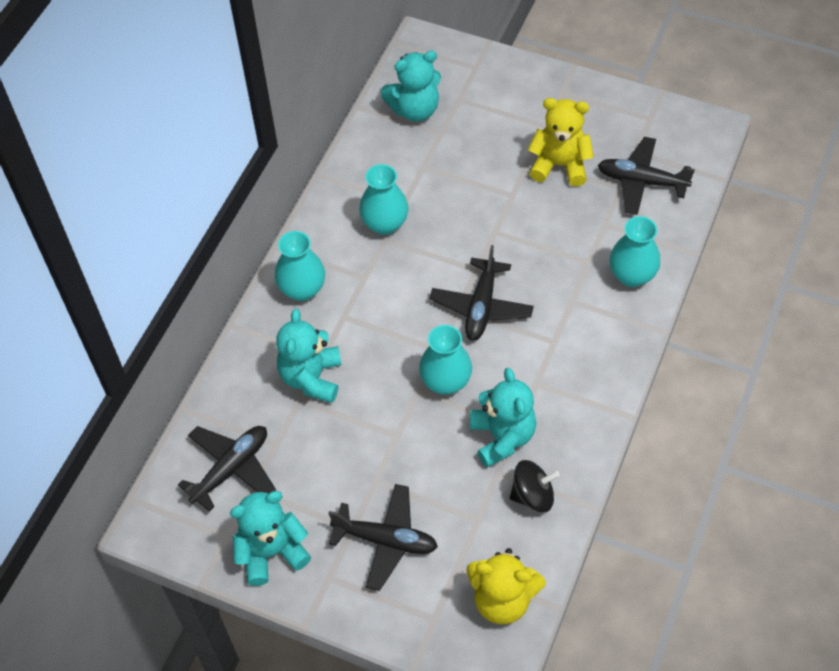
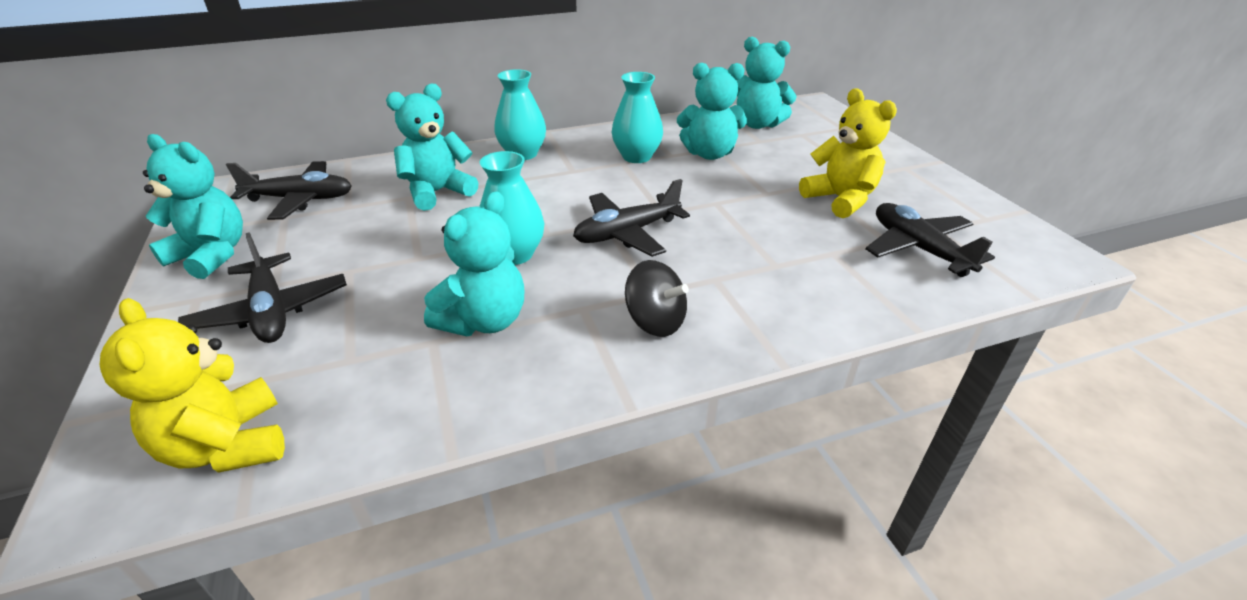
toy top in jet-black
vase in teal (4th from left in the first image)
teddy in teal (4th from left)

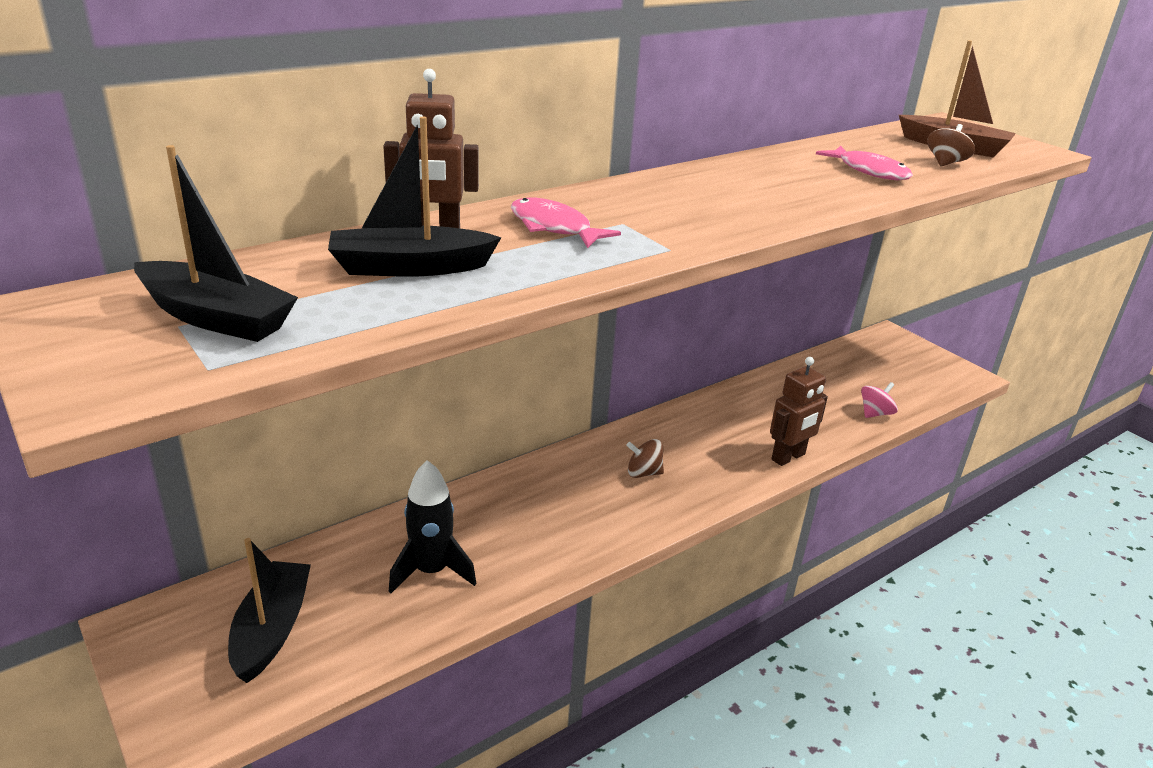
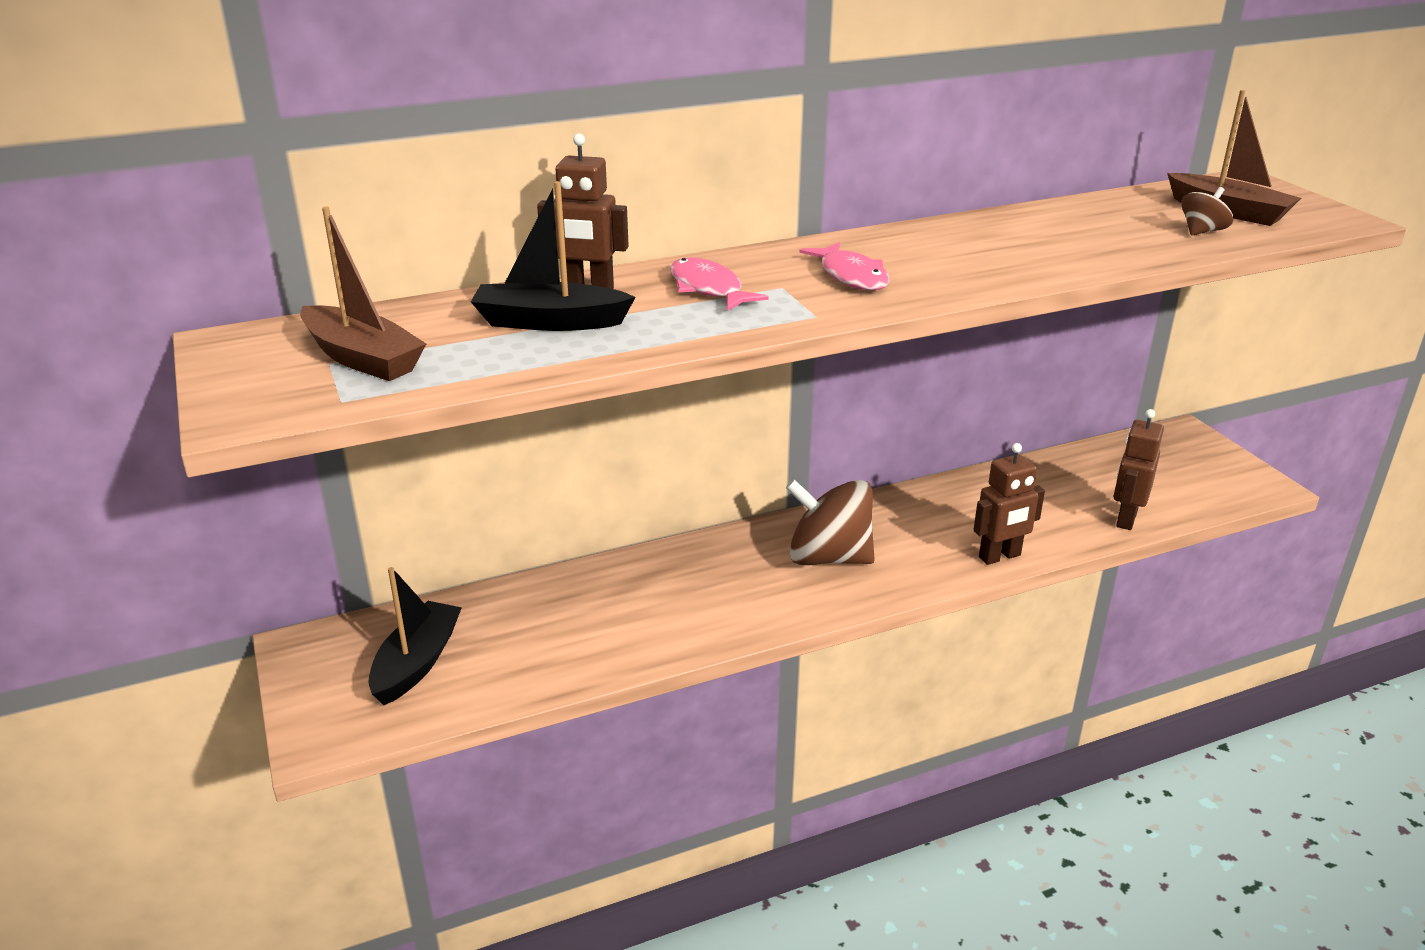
boat in russet (1st from left)
spaceship in jet-black
toy top in russet (1st from left)
toy fish in rose-pink (2nd from left)
robot figure in russet (3rd from left)

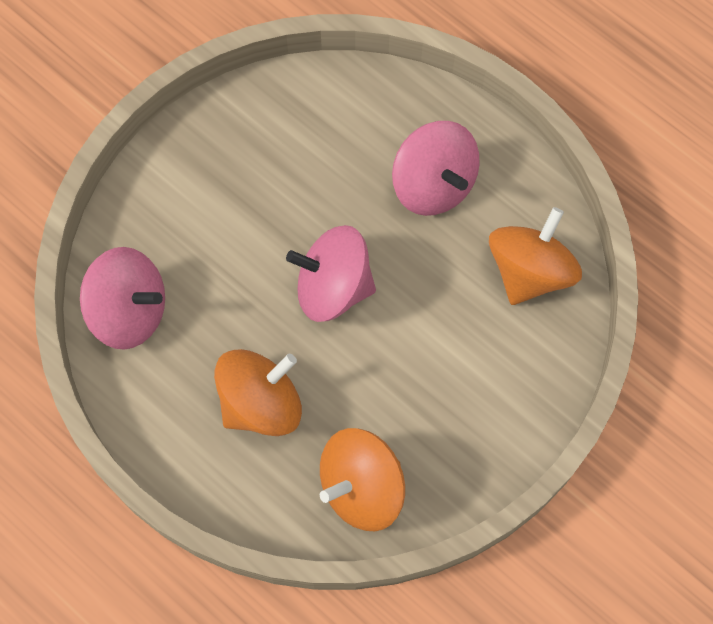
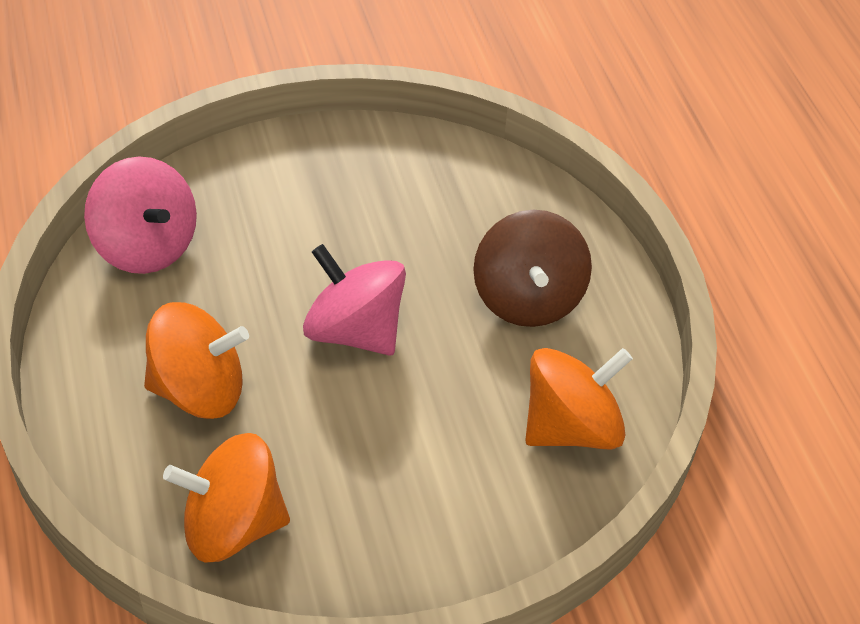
toy top in russet

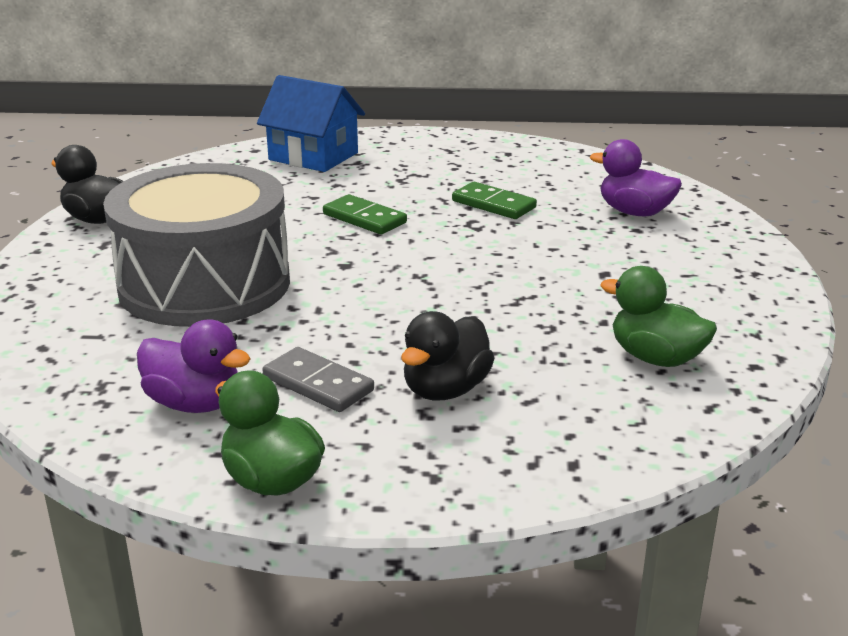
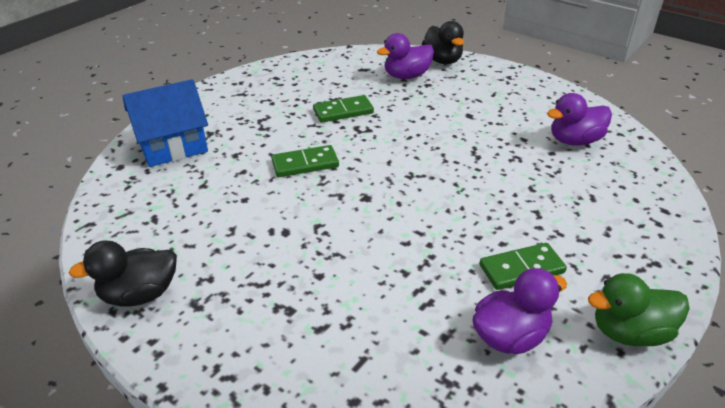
snare drum in gray
domino tile in emerald (3rd from left)
duck in jet-black (2nd from left)
duck in royal purple (3rd from left)

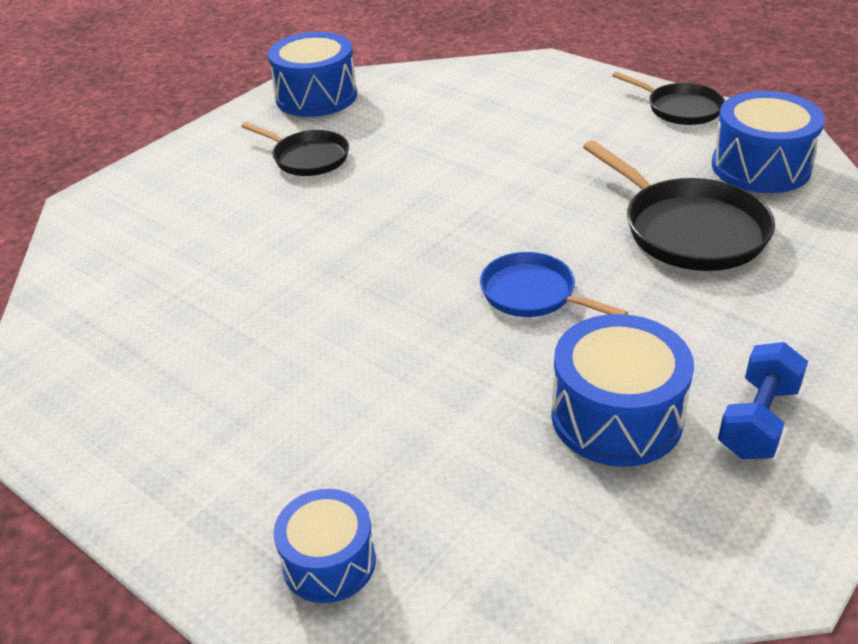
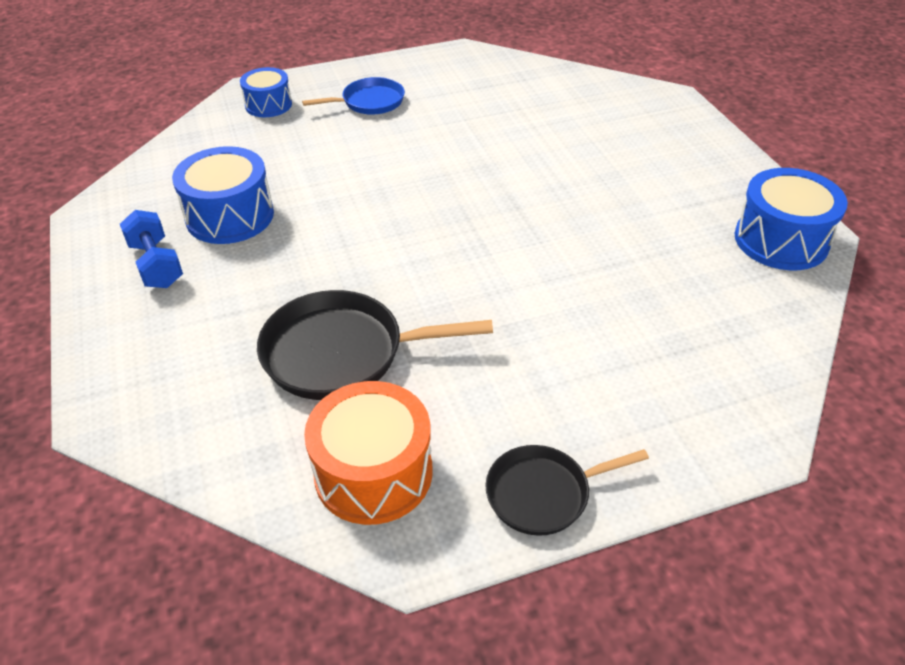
pan in jet-black (1st from left in the first image)
pan in blue
snare drum in bright orange

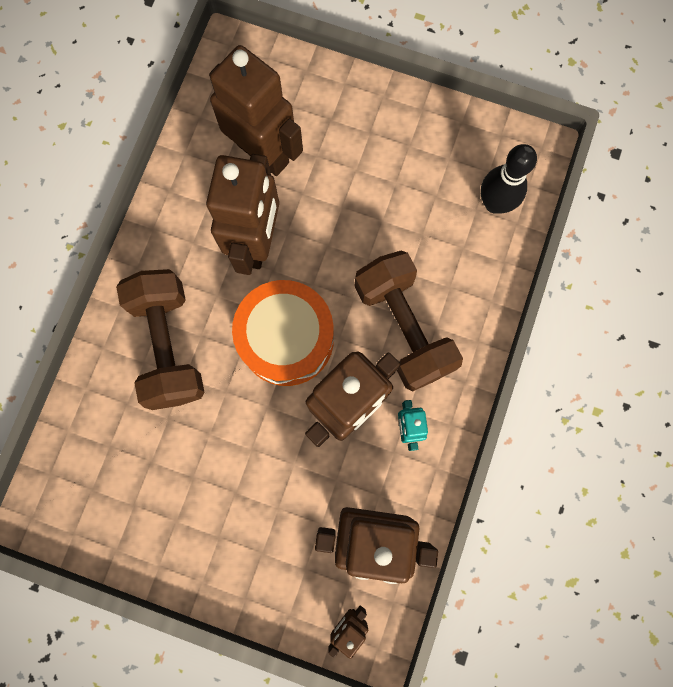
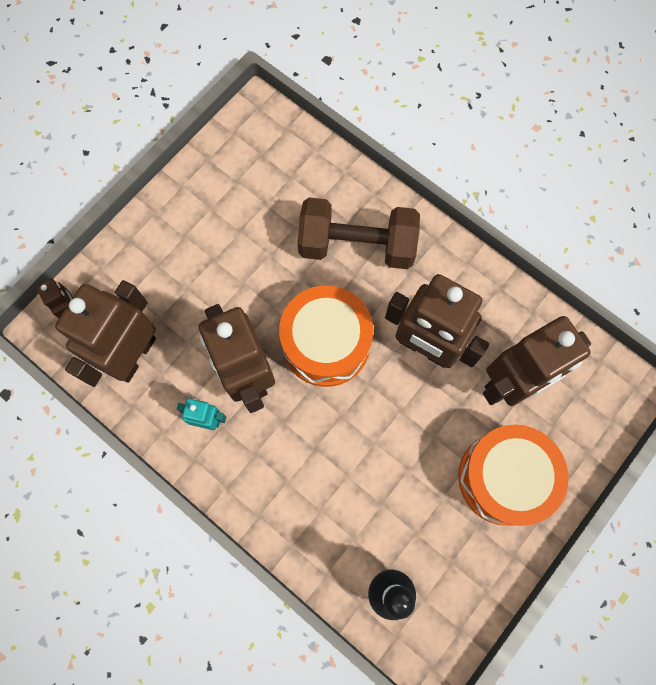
free weight in russet (2nd from left in the first image)
snare drum in bright orange (2nd from left)

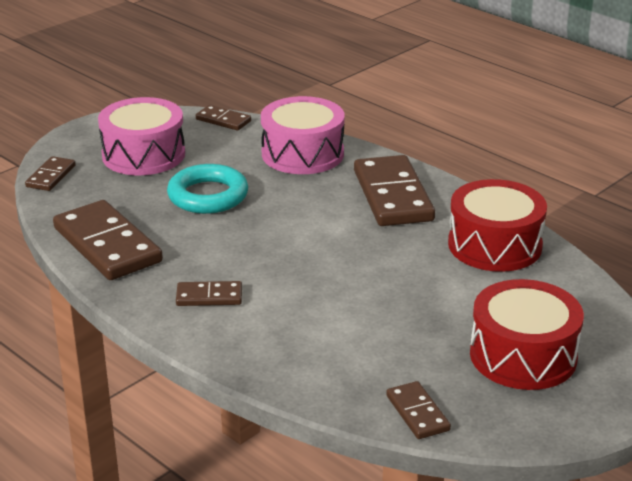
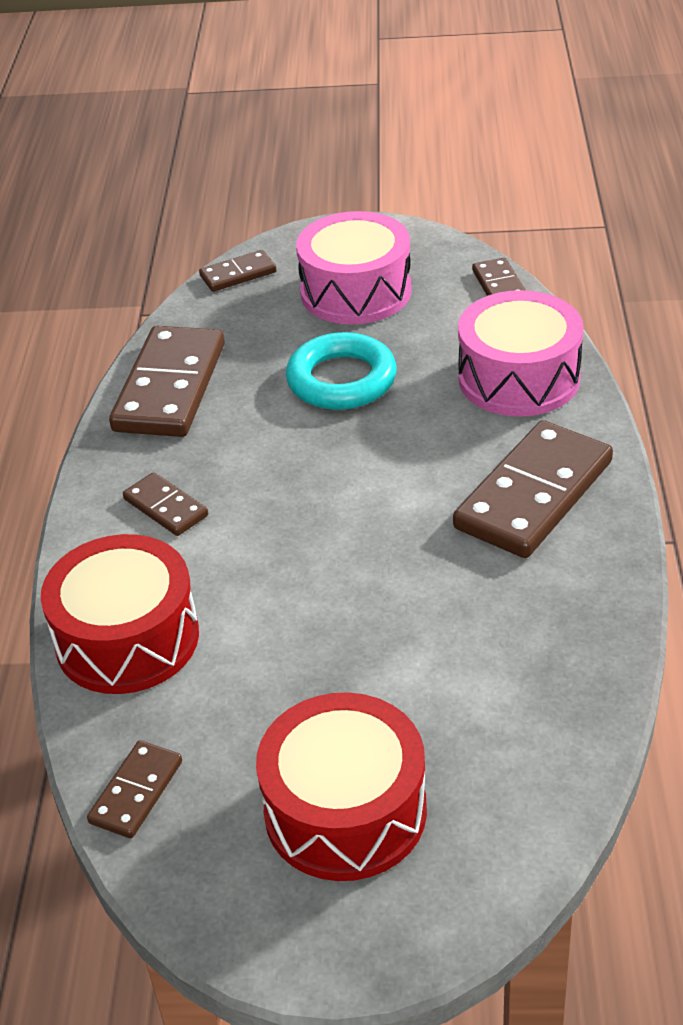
snare drum in red (1st from left)

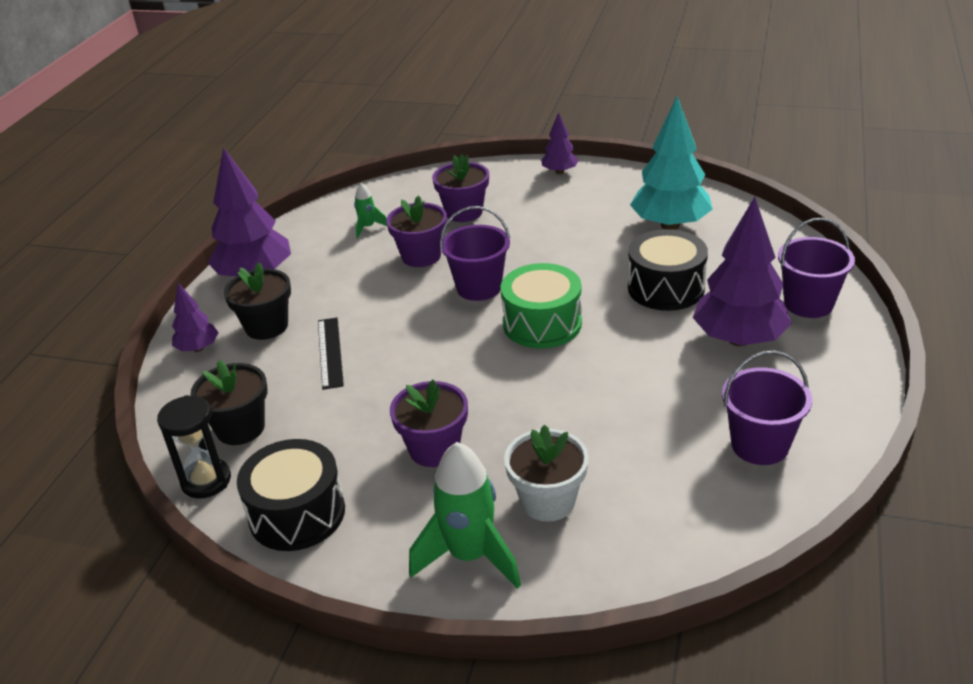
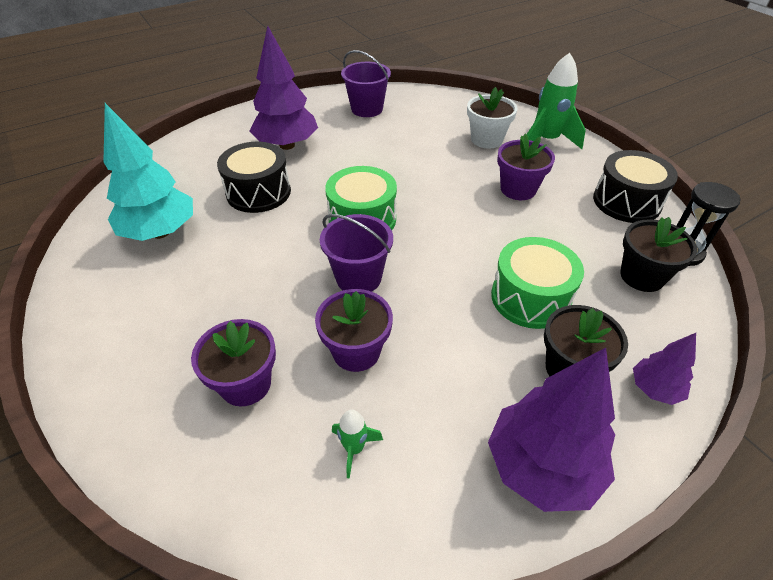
snare drum in emerald (2nd from left)
fir tree in royal purple (3rd from left in the first image)
bucket in royal purple (3rd from left in the first image)

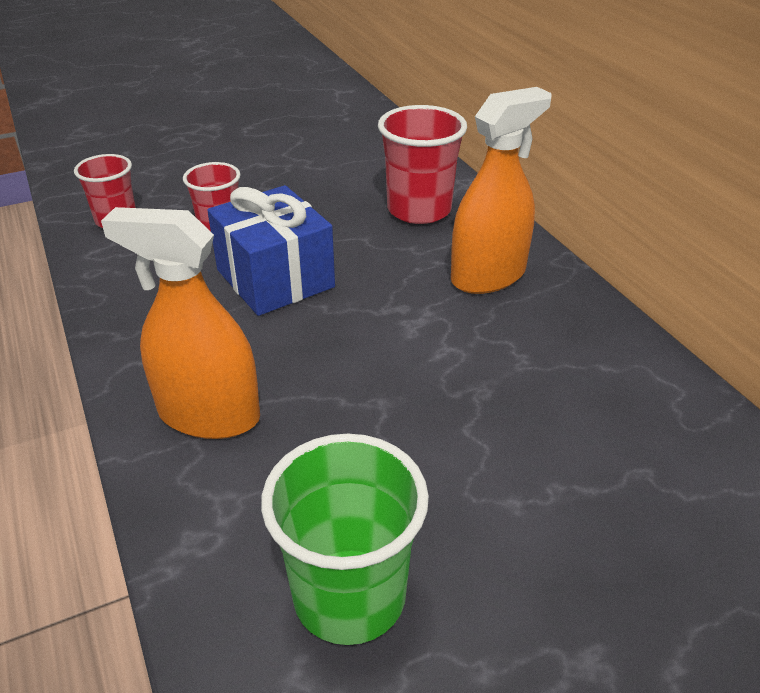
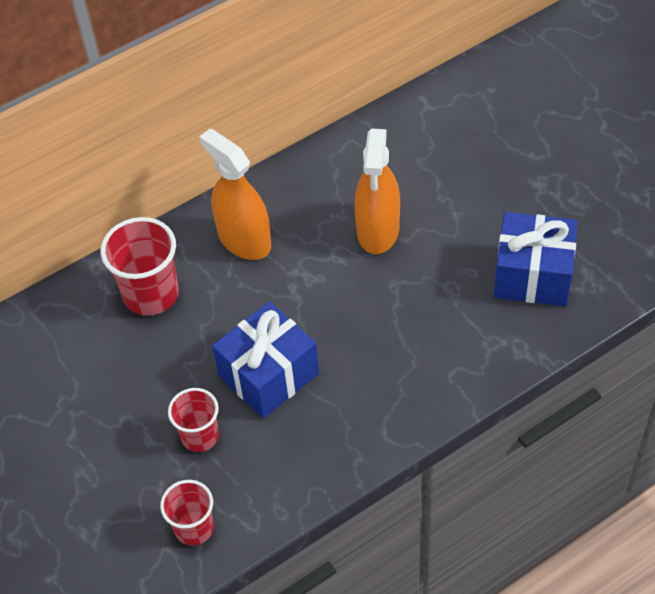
sprayer in bright orange (2nd from left)
present in blue (2nd from left)

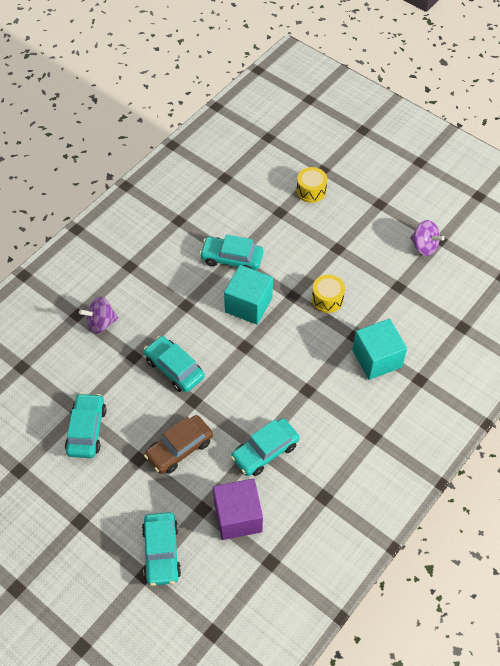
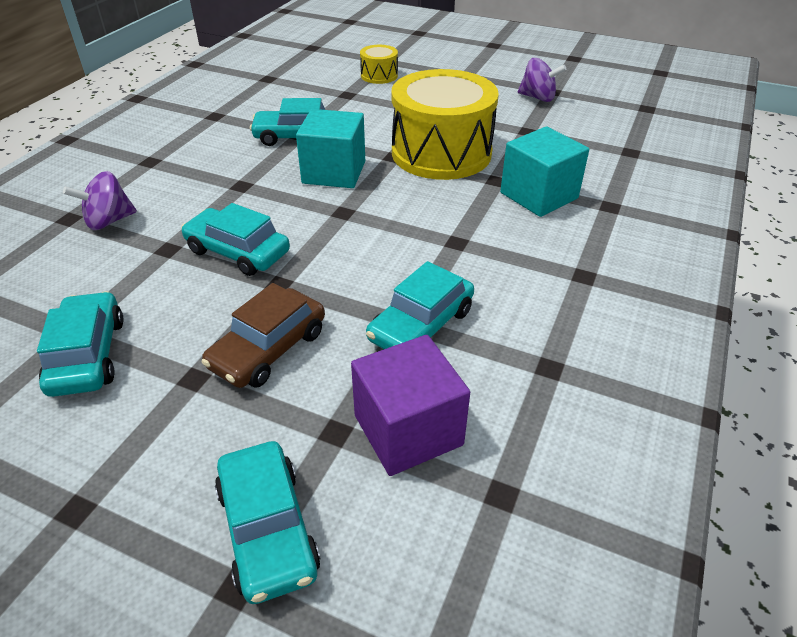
snare drum in golden (2nd from left)

